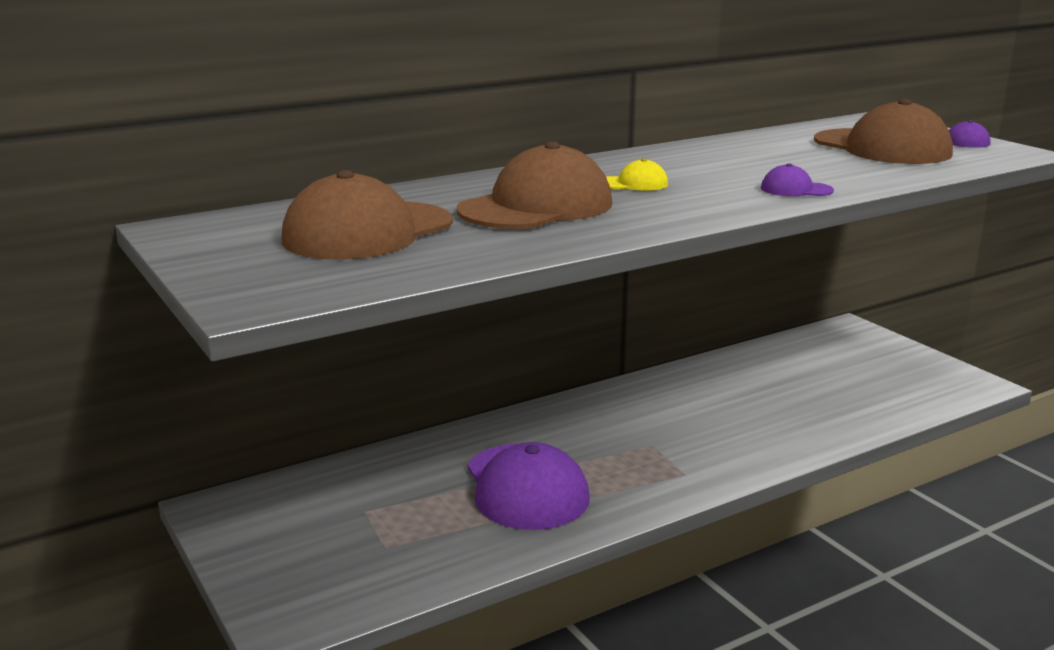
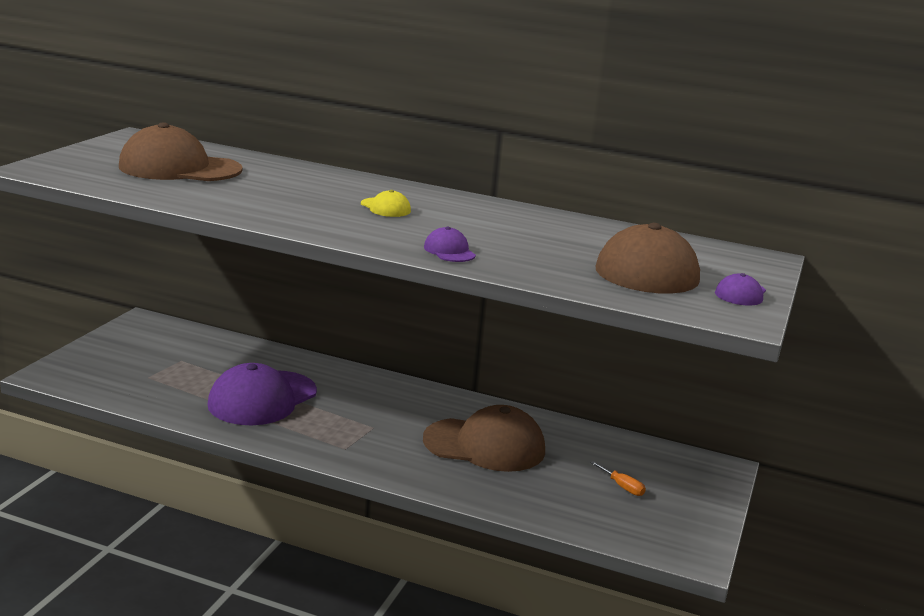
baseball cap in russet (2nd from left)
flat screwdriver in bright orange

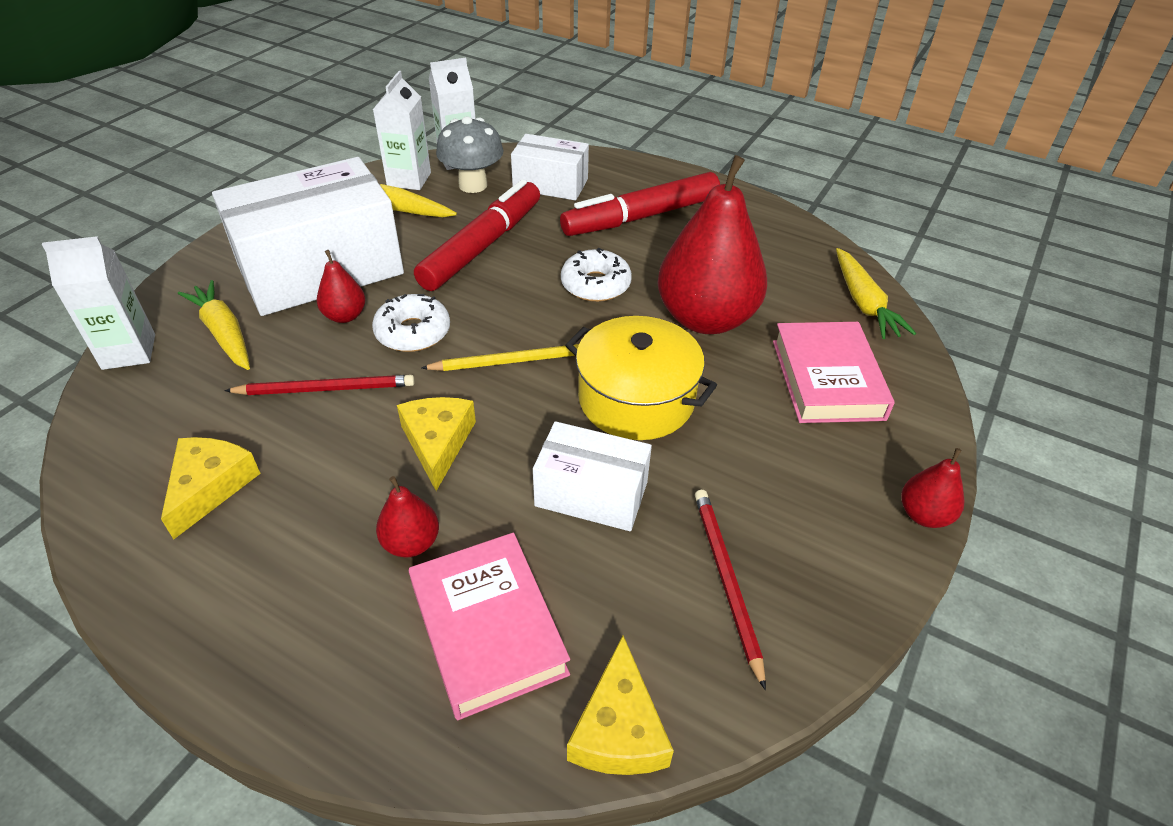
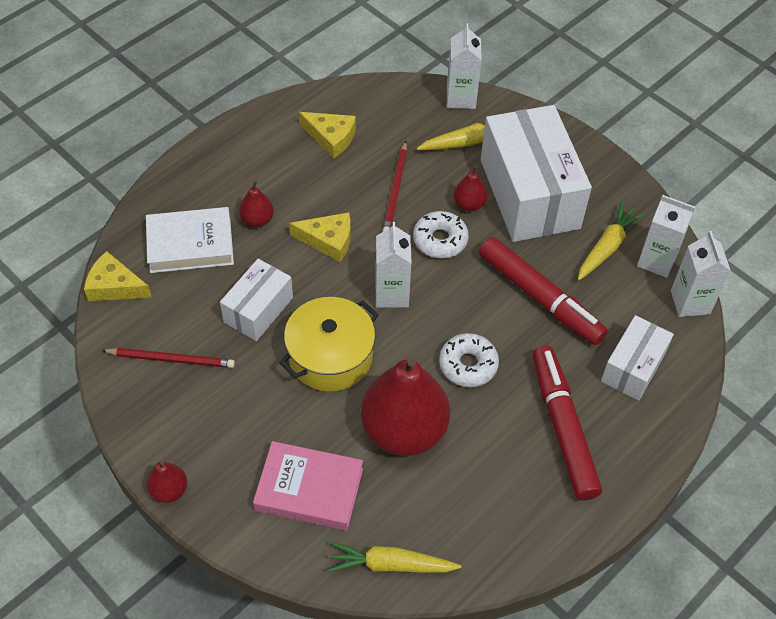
hardcover in white
juice carton in white (1st from left)
fungus in gray

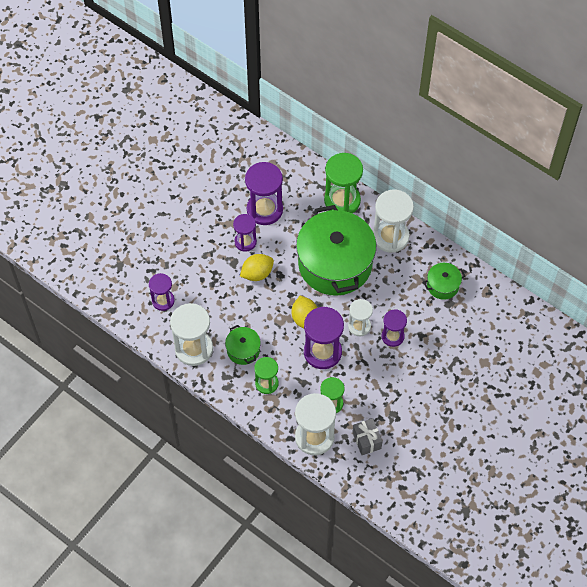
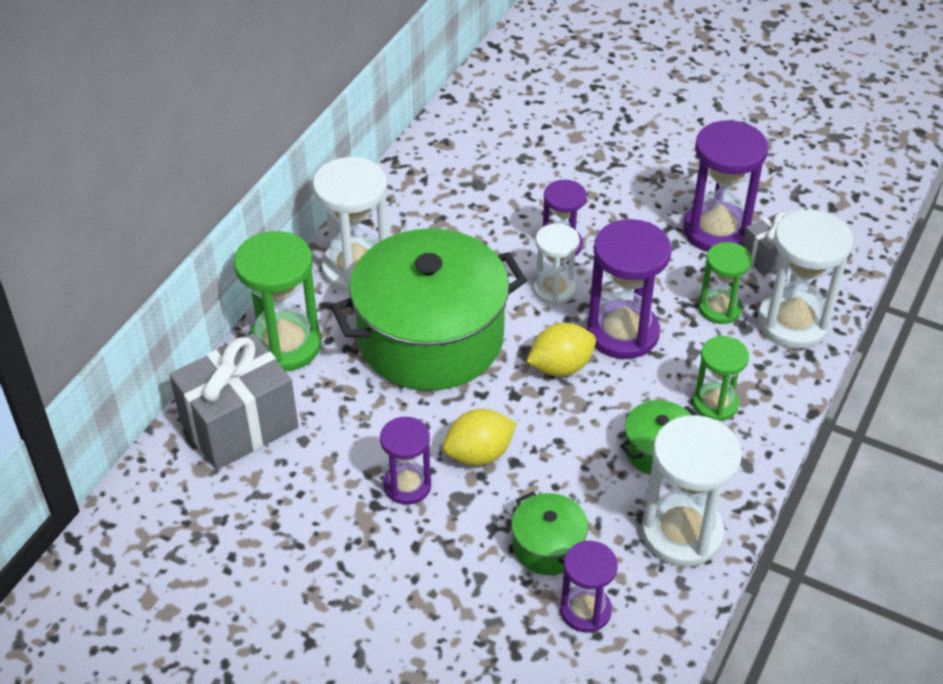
citrus fruit in golden (1st from left)
hourglass in royal purple (5th from left)
cooking pot in emerald (2nd from left)
present in gray (1st from left)

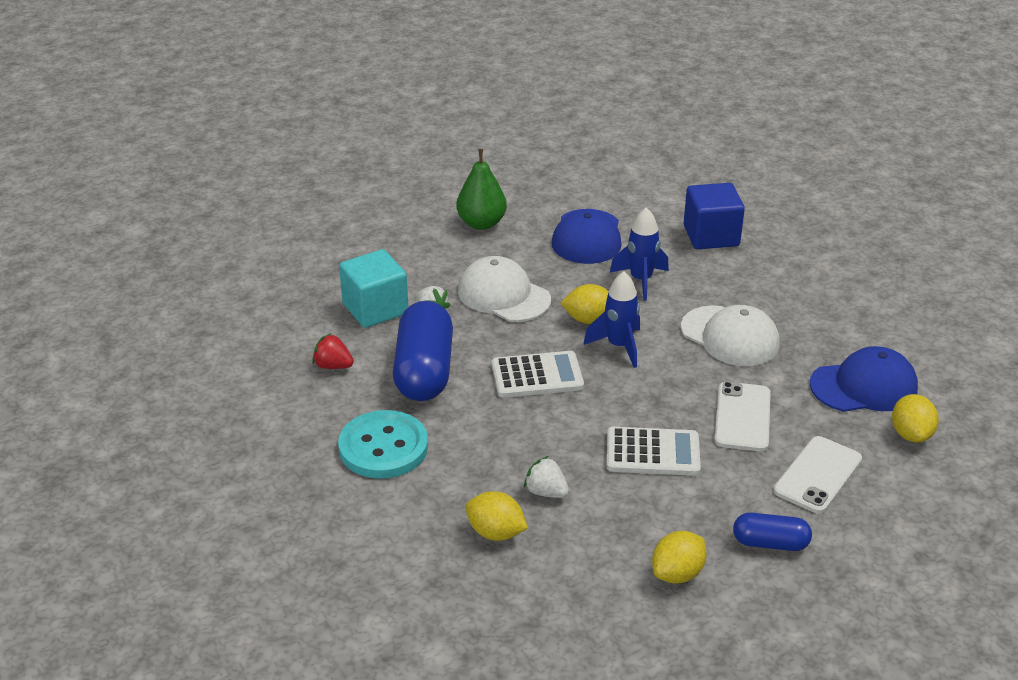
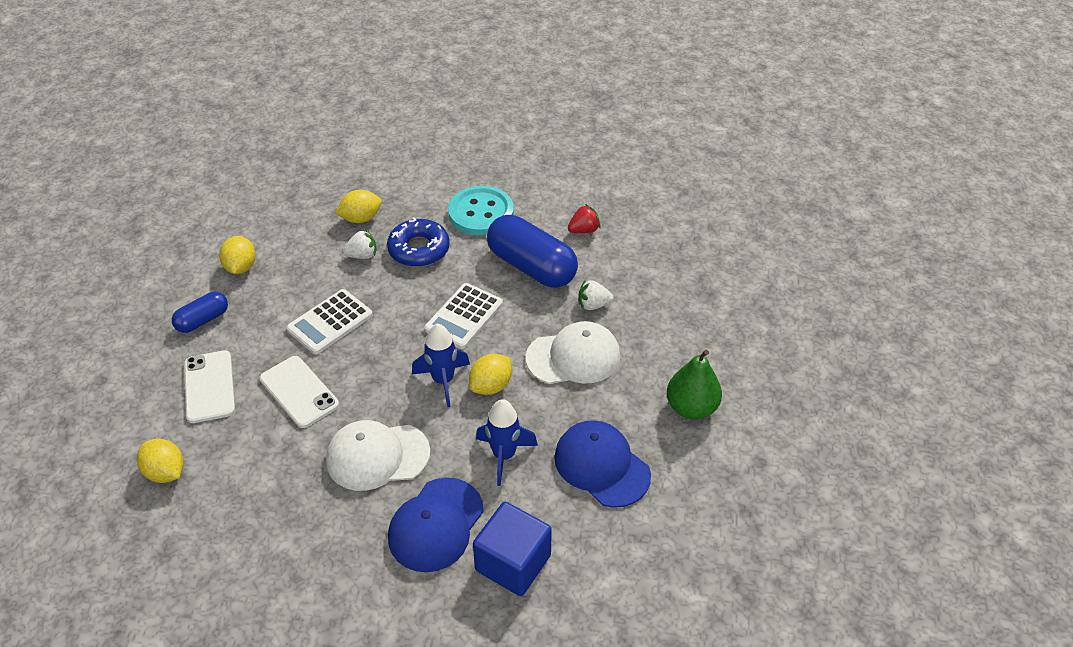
cube in teal
baseball cap in blue (1st from left)
donut in blue

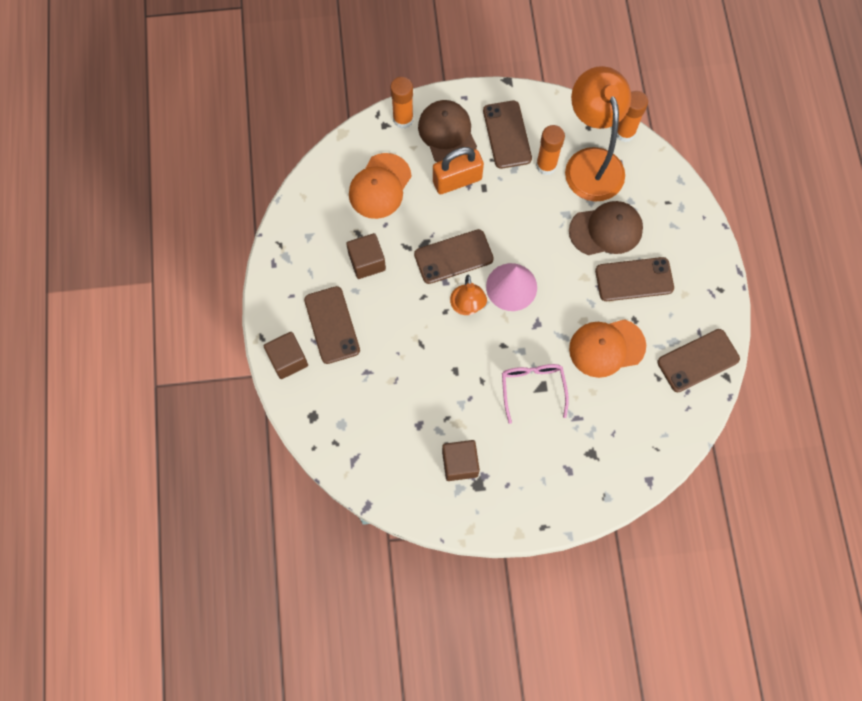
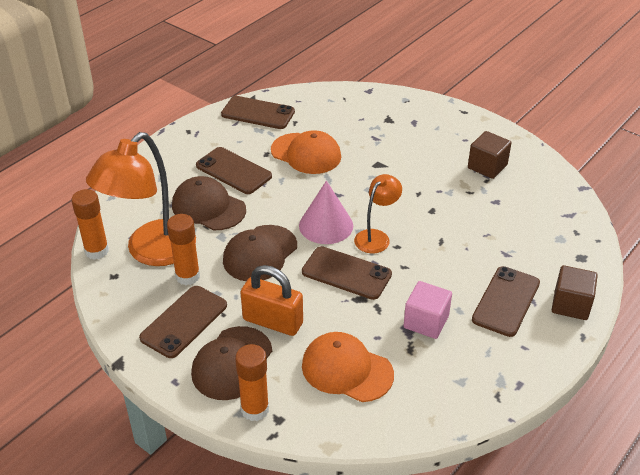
cube in rose-pink
baseball cap in bright orange (2nd from left)
eyeglasses in rose-pink
baseball cap in russet (3rd from left)

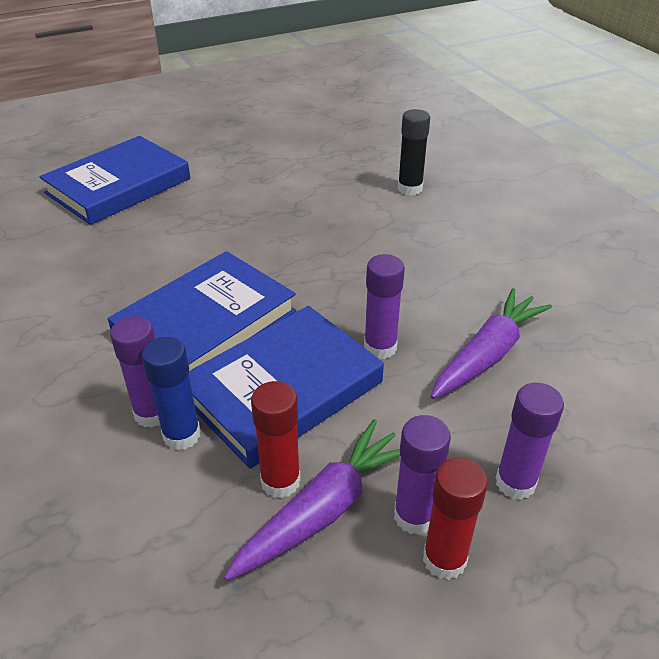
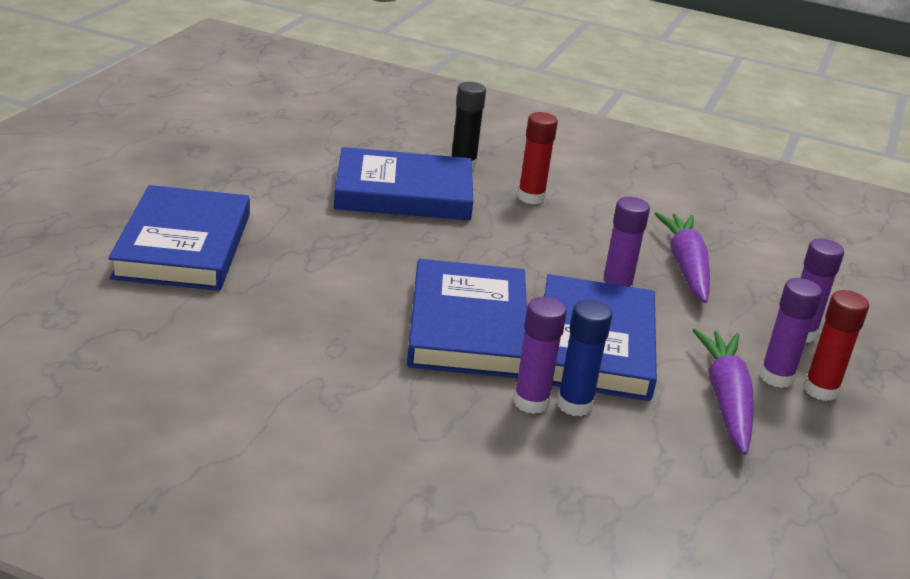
glue stick in red (1st from left)
hardcover in blue (2nd from left)

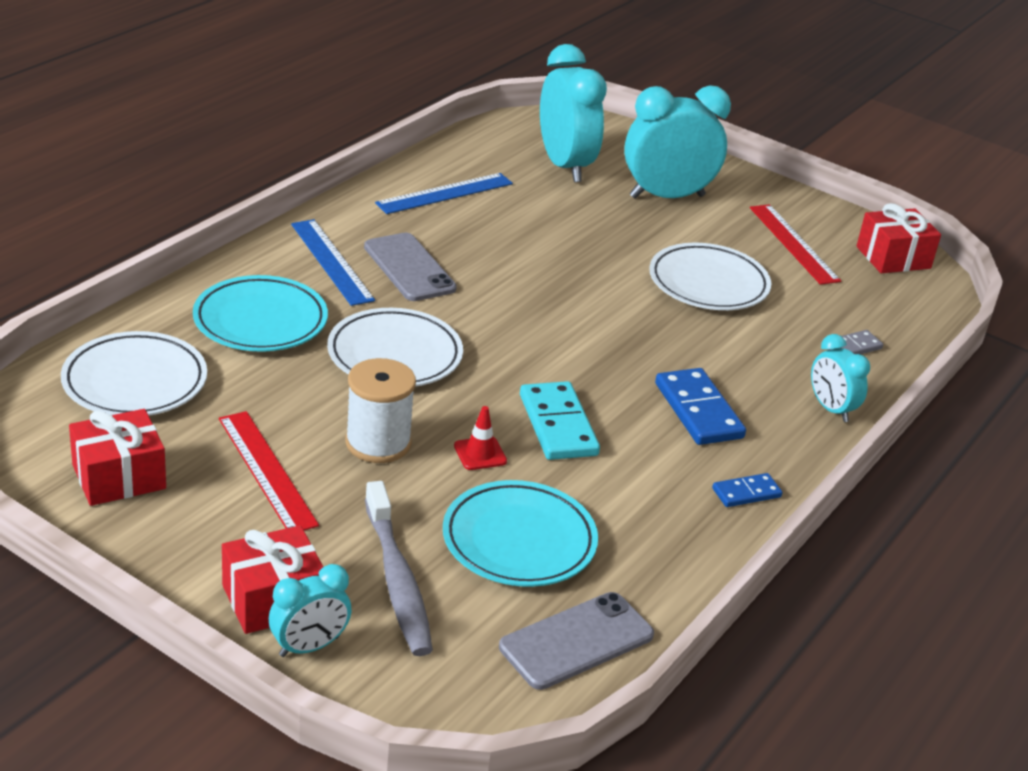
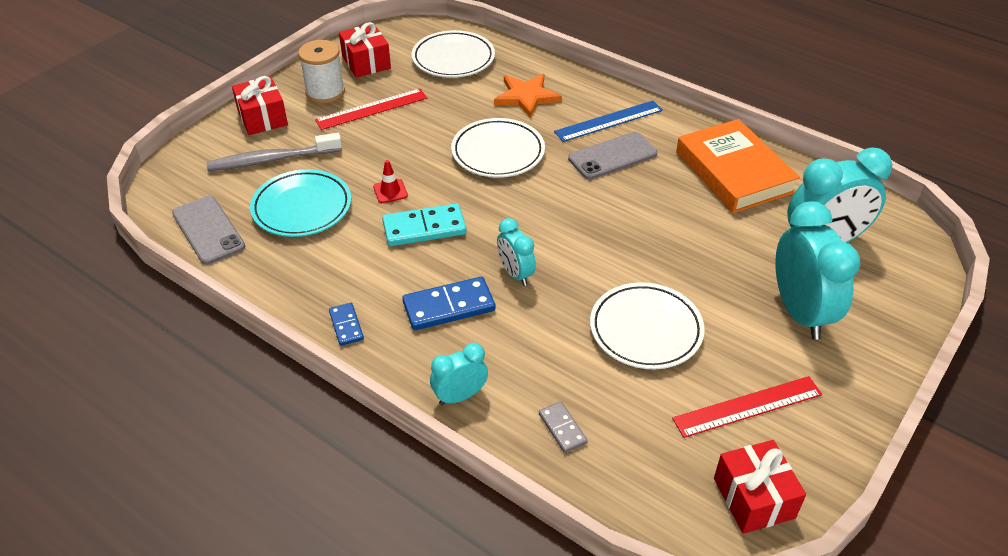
five-pointed star in bright orange
clock in teal (2nd from left)
spool in white
hardcover in bright orange

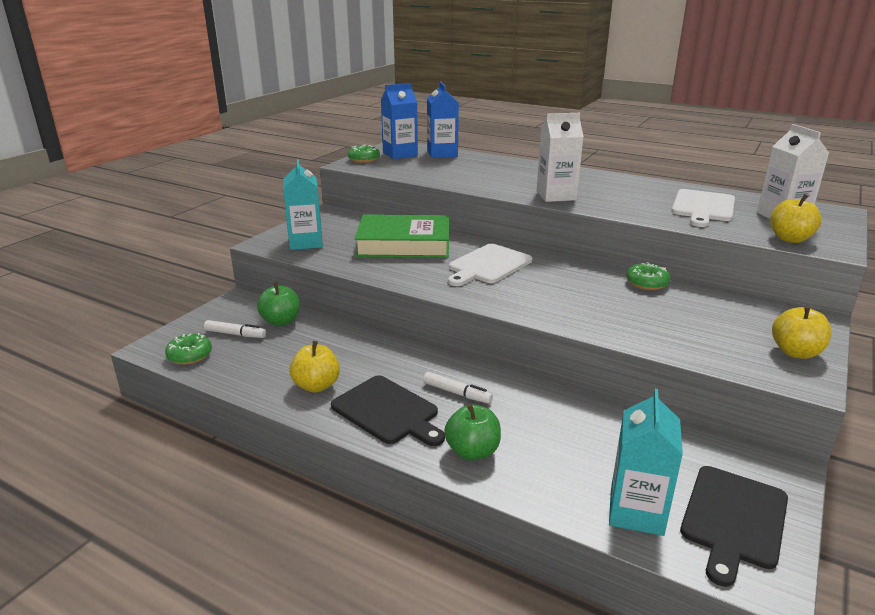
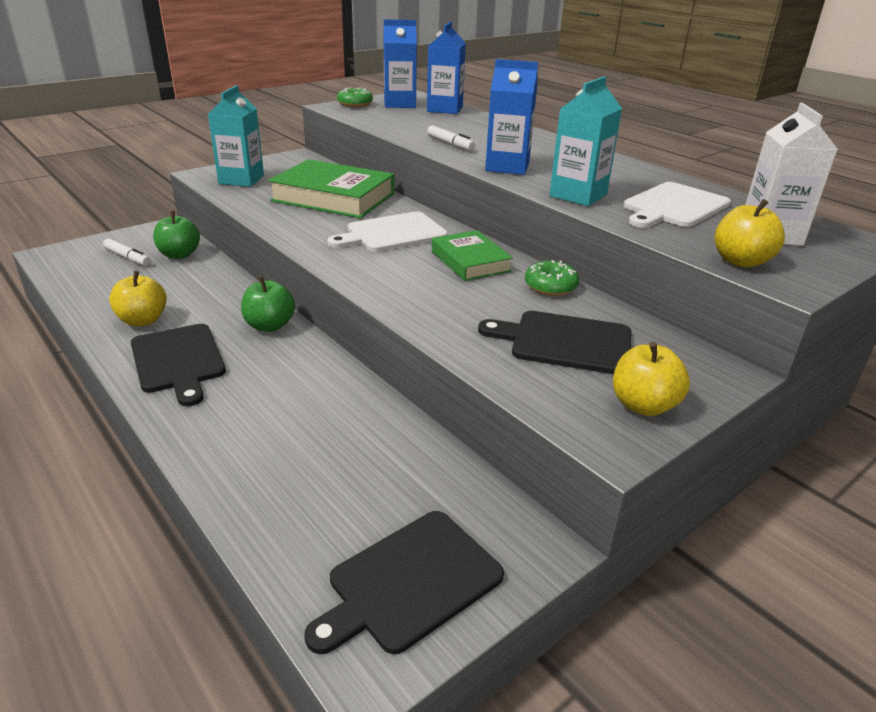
donut in emerald (1st from left in the first image)
marker in white (2nd from left)
toy apple in emerald (2nd from left)
juice carton in blue (3rd from left)
juice carton in teal (2nd from left)
hardcover in emerald (2nd from left)
chopping board in jet-black (3rd from left)

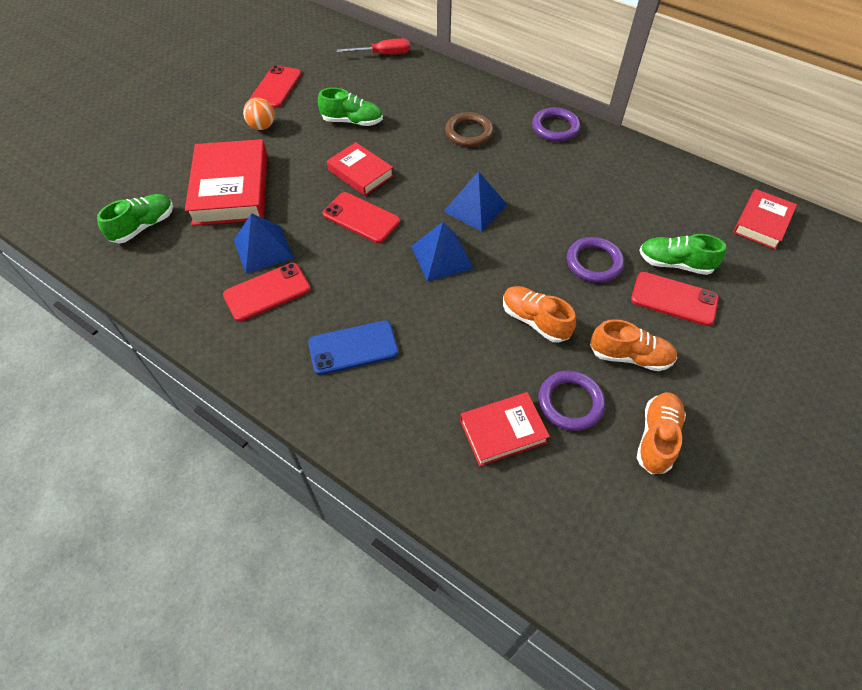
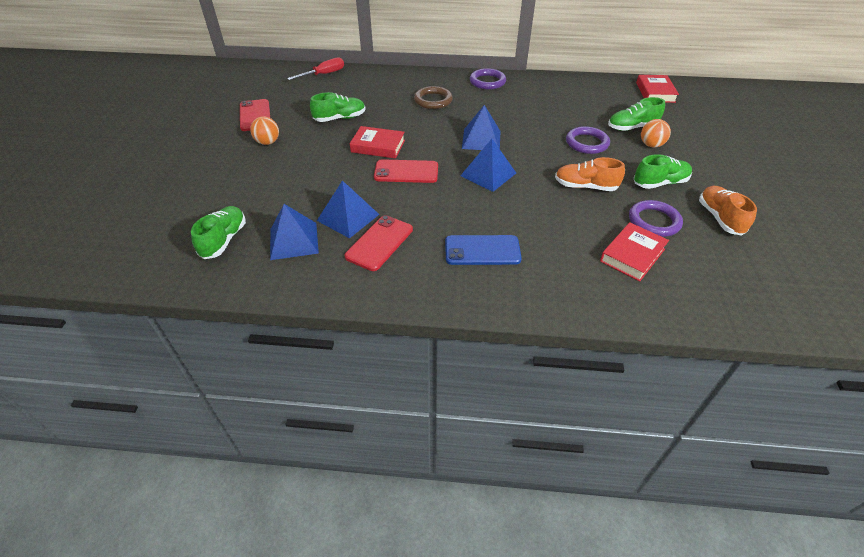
hardcover in red (1st from left in the first image)
phone in blue
sneaker in emerald (4th from left)
ball in bright orange (2nd from left)
pyramid in blue (1st from left)

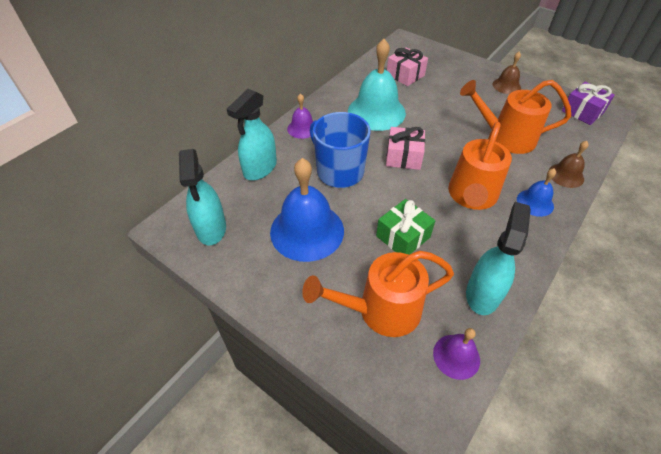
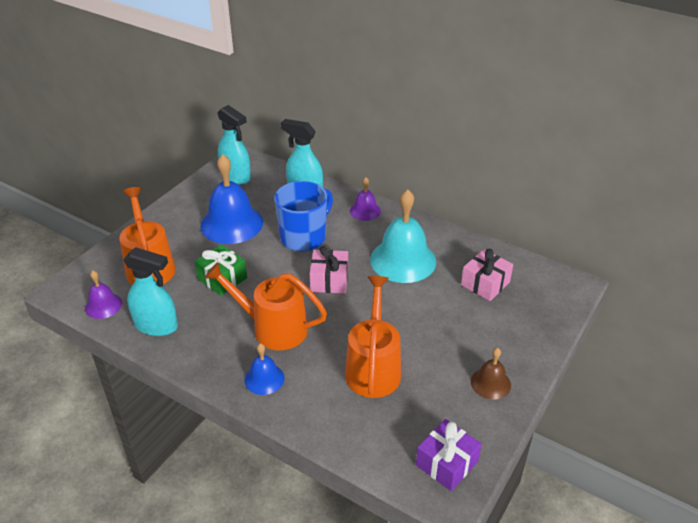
sprayer in teal (2nd from left)
hand bell in russet (2nd from left in the first image)

